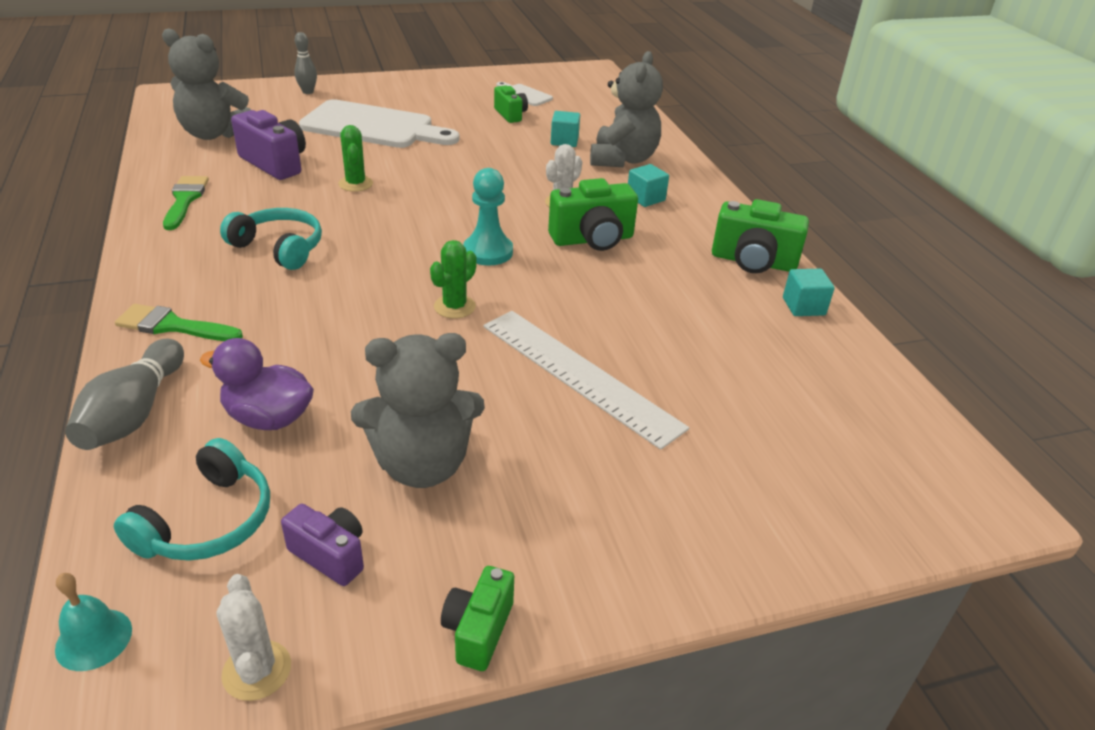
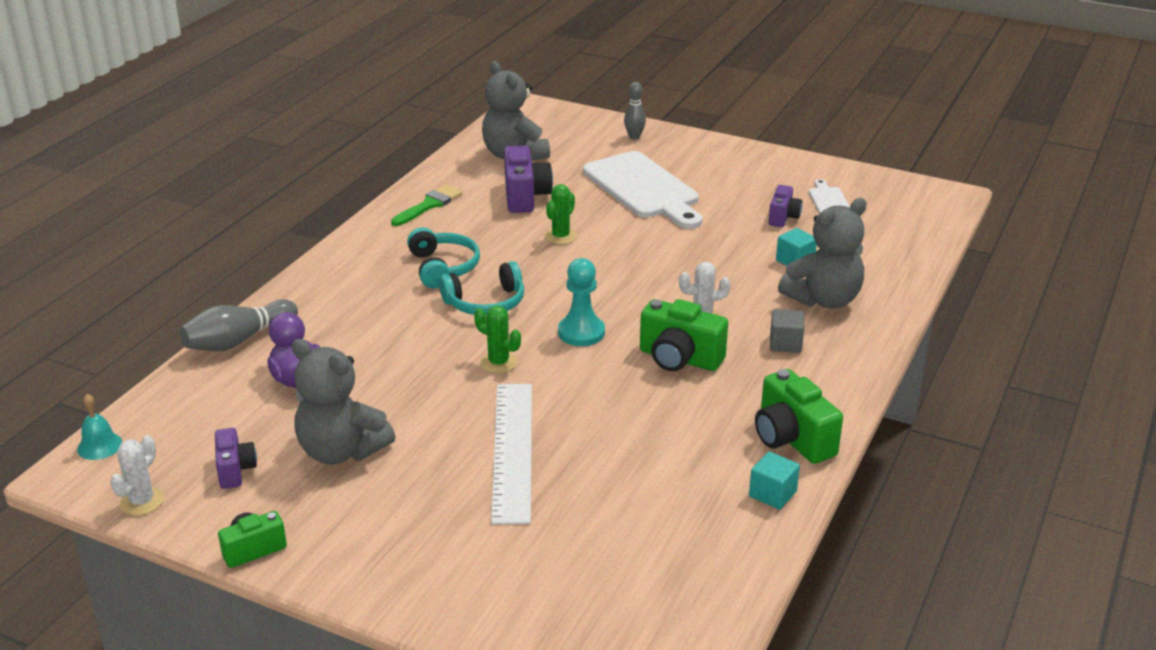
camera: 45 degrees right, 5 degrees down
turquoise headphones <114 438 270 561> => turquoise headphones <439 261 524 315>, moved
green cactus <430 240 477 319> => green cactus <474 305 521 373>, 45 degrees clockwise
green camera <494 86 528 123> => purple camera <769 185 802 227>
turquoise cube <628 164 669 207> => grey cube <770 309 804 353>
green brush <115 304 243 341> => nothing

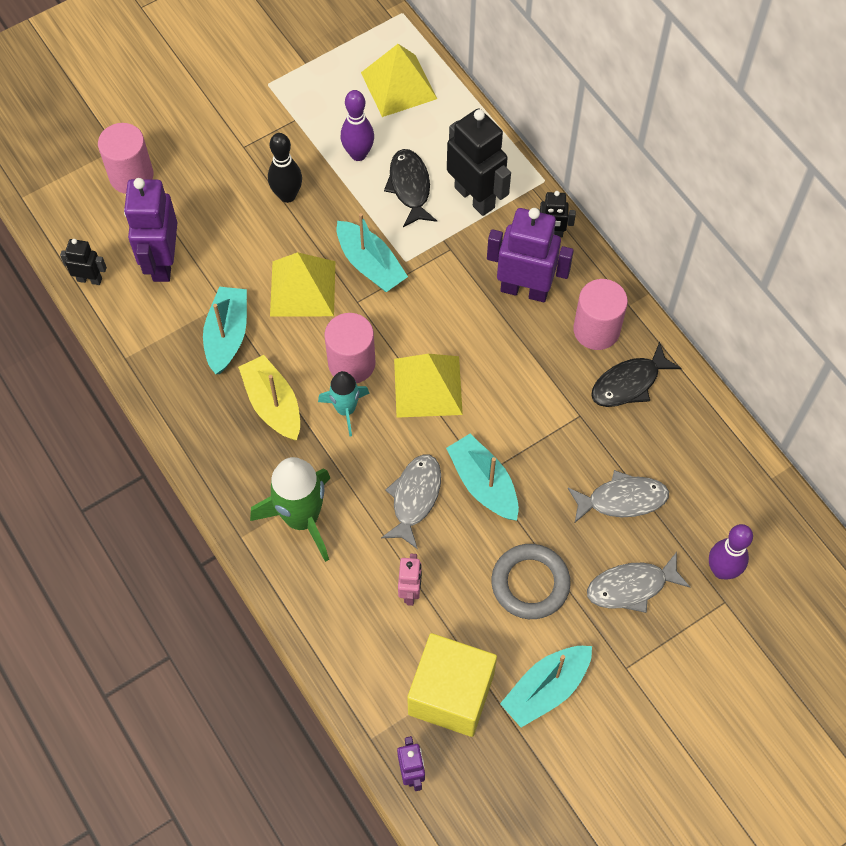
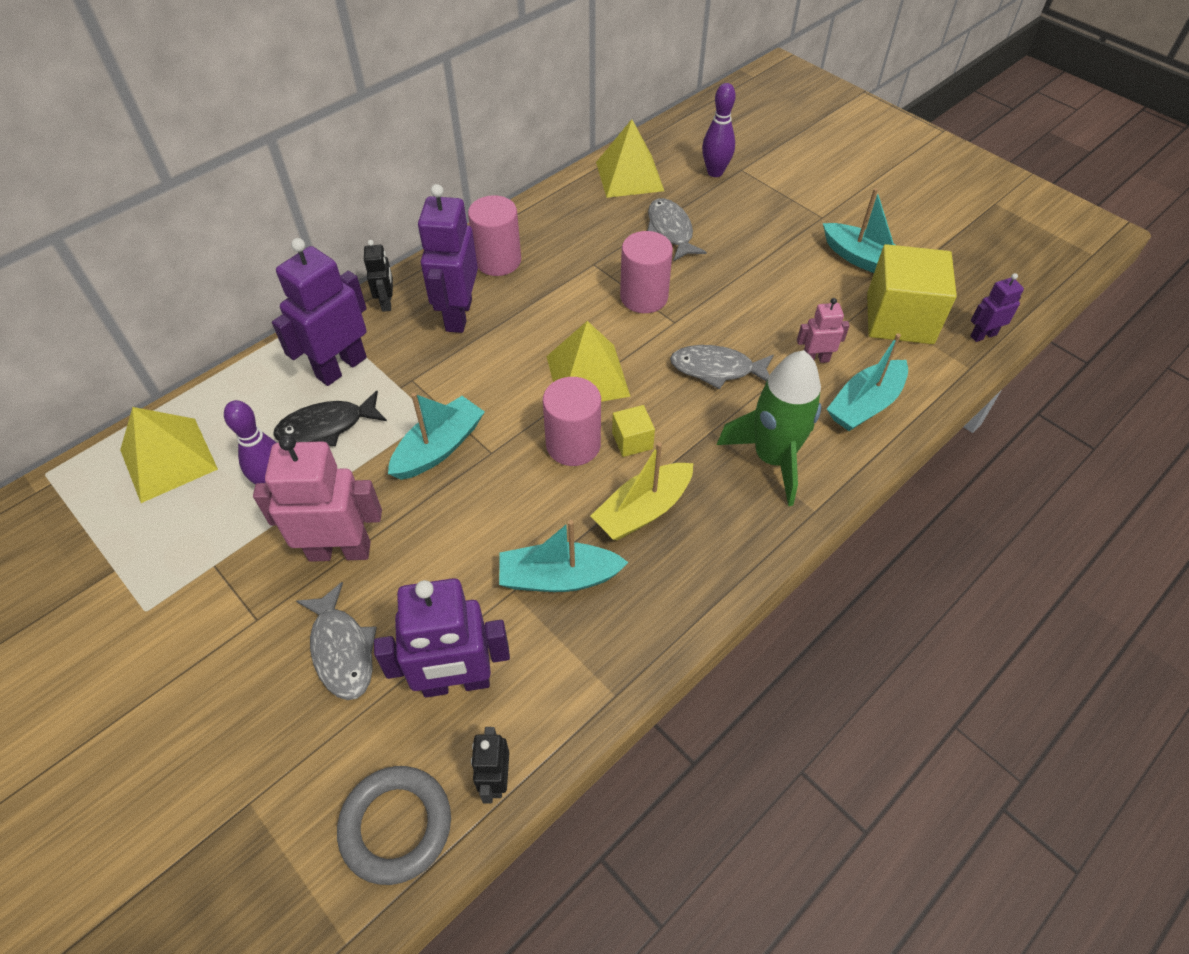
camera: 100 degrees left, 10 degrees down
black bowling pin <268 133 302 203> => pink robot <253 434 382 562>
black robot <447 109 511 216> => purple robot <272 238 367 386>
grey fish <587 552 690 613> => grey fish <296 582 377 700>, moved
grey ring <491 544 571 619> => grey ring <337 766 451 885>, moved
yellow pyramid <270 252 335 316> => yellow pyramid <596 119 664 198>, moved
turquoise rocket <318 371 370 436> => yellow cube <612 405 655 457>
pink cylinder <98 123 154 194> => pink cylinder <620 231 673 313>, moved
turquoise boat <446 434 519 521> => turquoise boat <827 333 908 431>, moved
black fish <591 342 682 407> => nothing

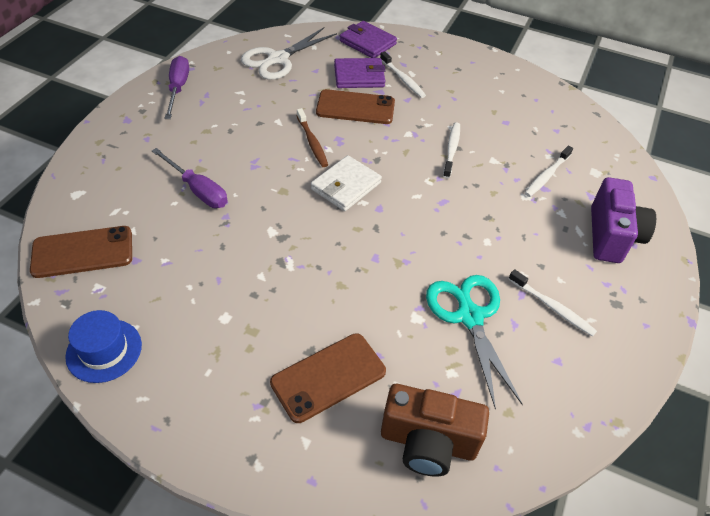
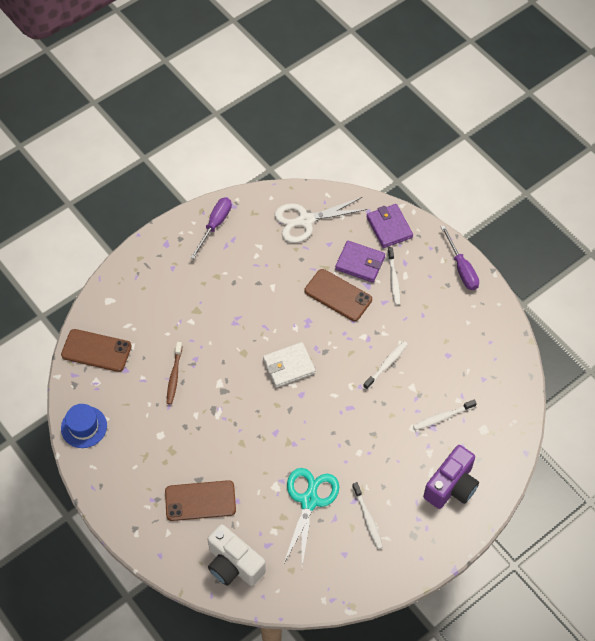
camera: 30 degrees right, 10 degrees up
brown toothbrush <297 108 328 167> => brown toothbrush <166 342 183 405>, moved
brown camera <381 384 489 477> => white camera <208 524 266 586>
purple screwdriver <152 148 228 208> => purple screwdriver <441 225 479 290>, moved

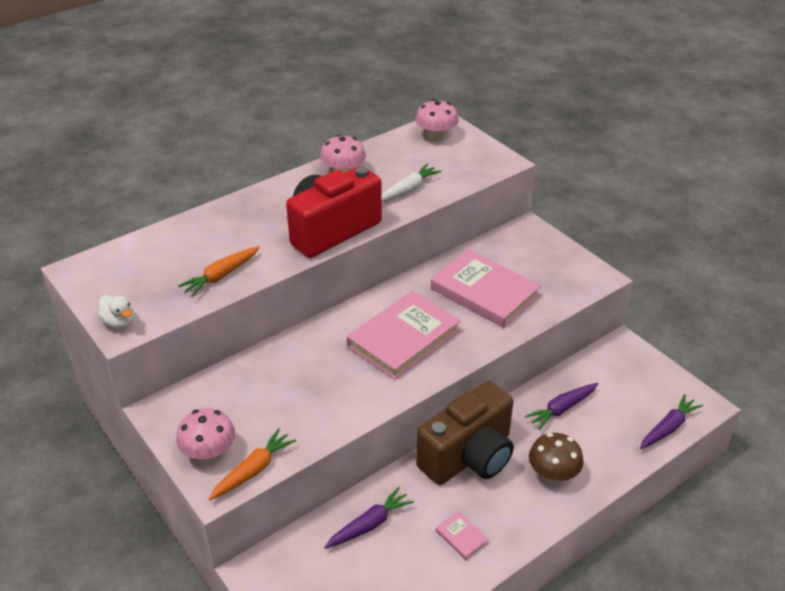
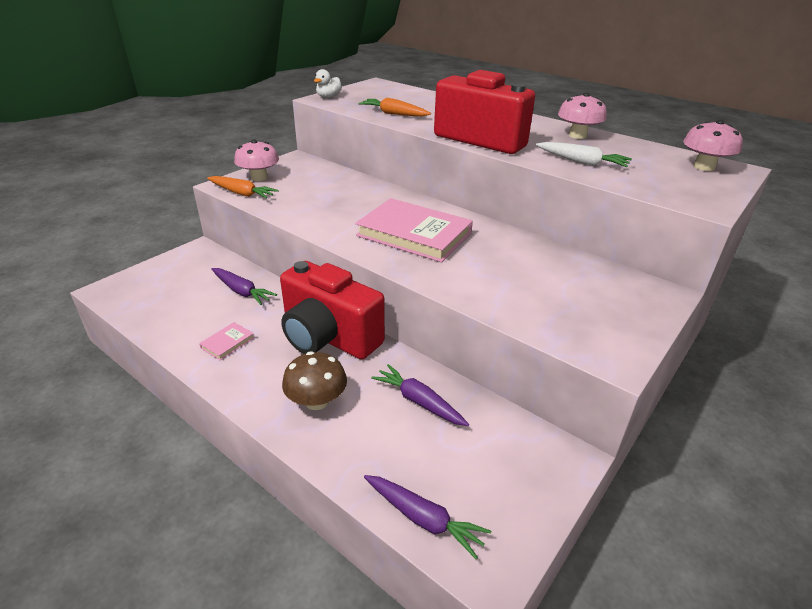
camera: 75 degrees right, 5 degrees down
brown camera <416 381 514 485> => red camera <280 261 385 359>
pink book <430 249 541 328> => nothing

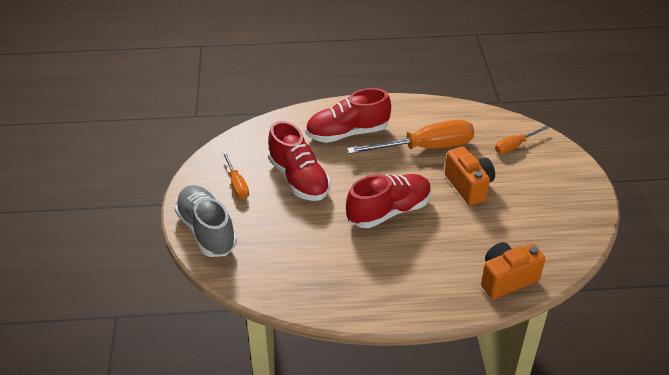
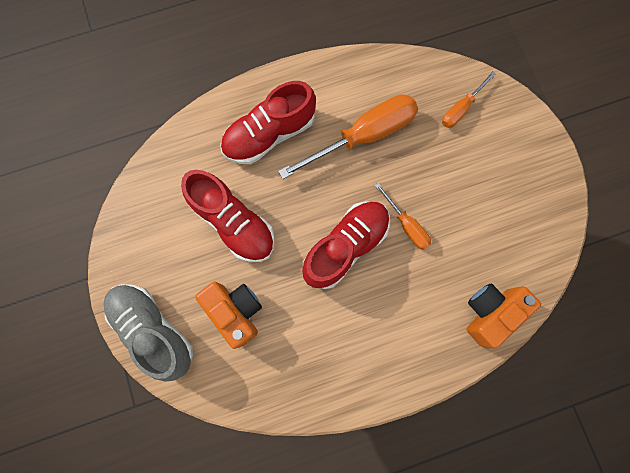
camera: 15 degrees left, 35 degrees up
orange camera <444 146 495 206> => orange camera <195 282 262 349>, moved
orange screwdriver <222 152 249 199> => orange screwdriver <375 183 431 250>, moved

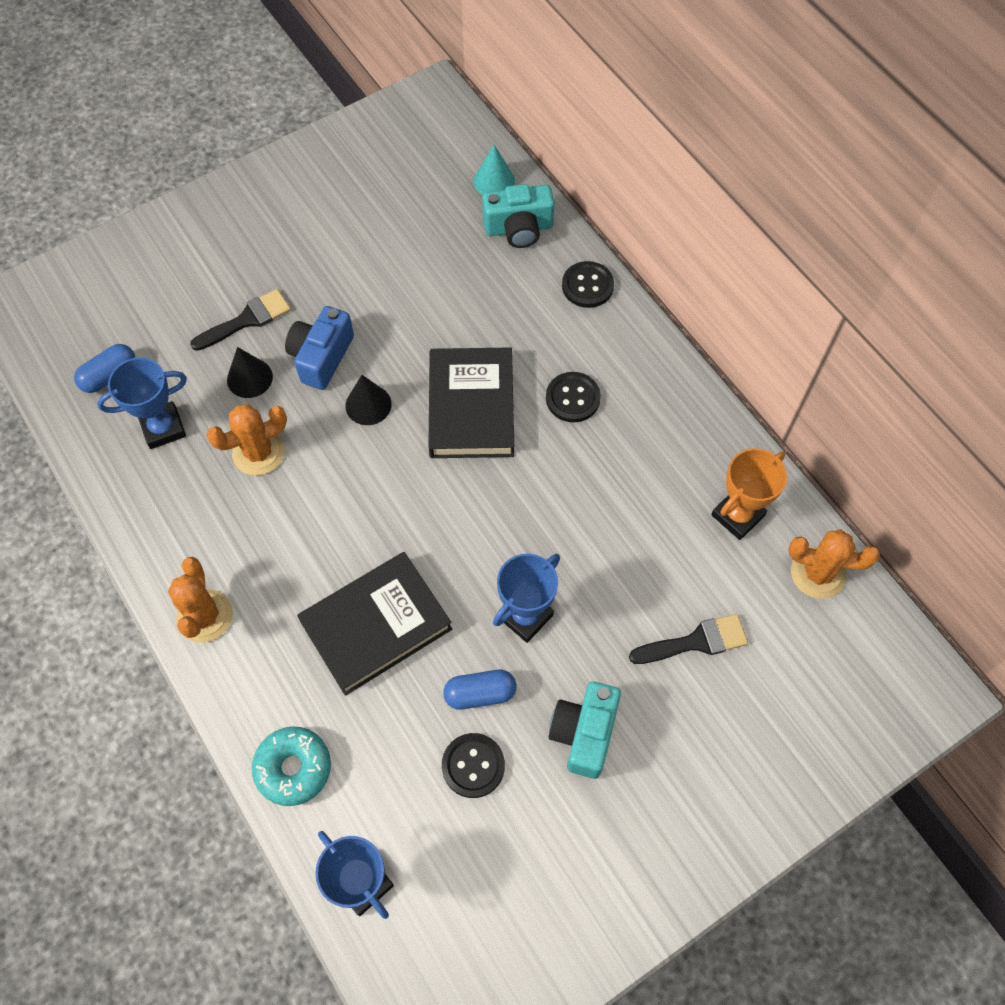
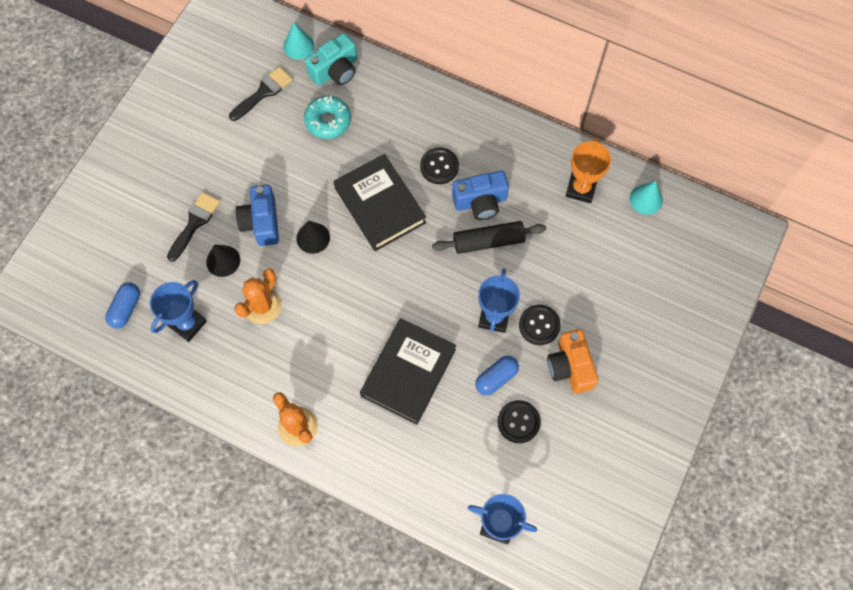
camera: 30 degrees left, 5 degrees up
black brush <629 614 748 664> => black brush <229 67 293 121>, moved
turquoise donut <252 726 331 806> => turquoise donut <304 96 351 139>, moved
nothing => black rolling pin <432 221 546 254>
nothing => blue camera <452 171 509 220>
black button <562 261 614 308> => black button <519 305 561 345>, moved
turquoise camera <549 681 621 779> => orange camera <547 329 599 393>
orange cactus <788 529 880 599> => turquoise cone <630 181 663 215>

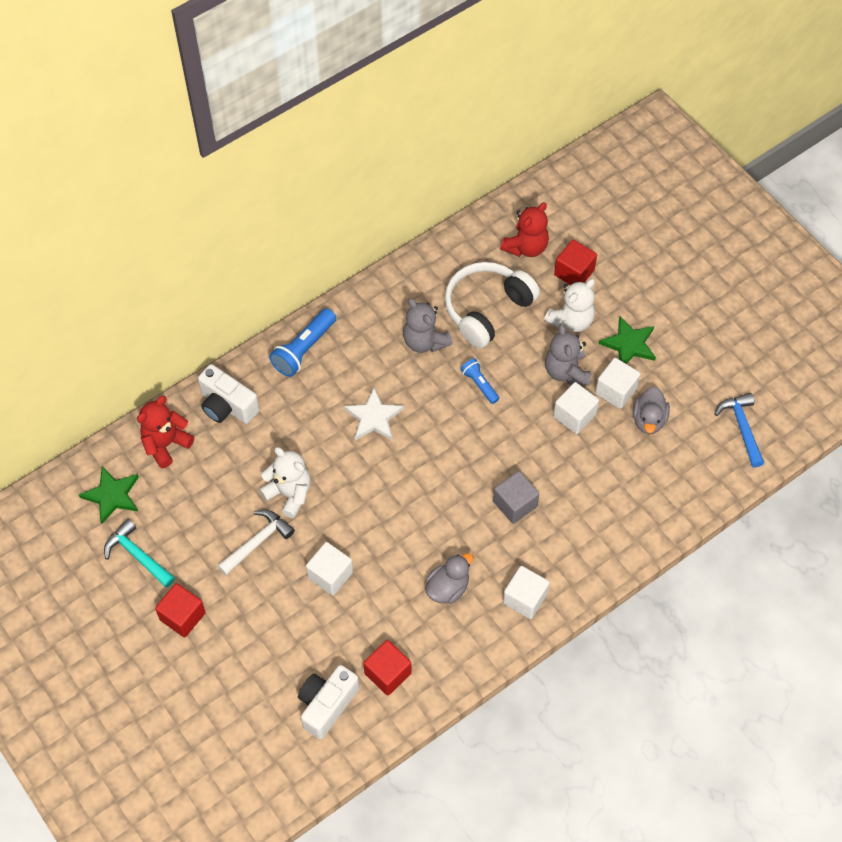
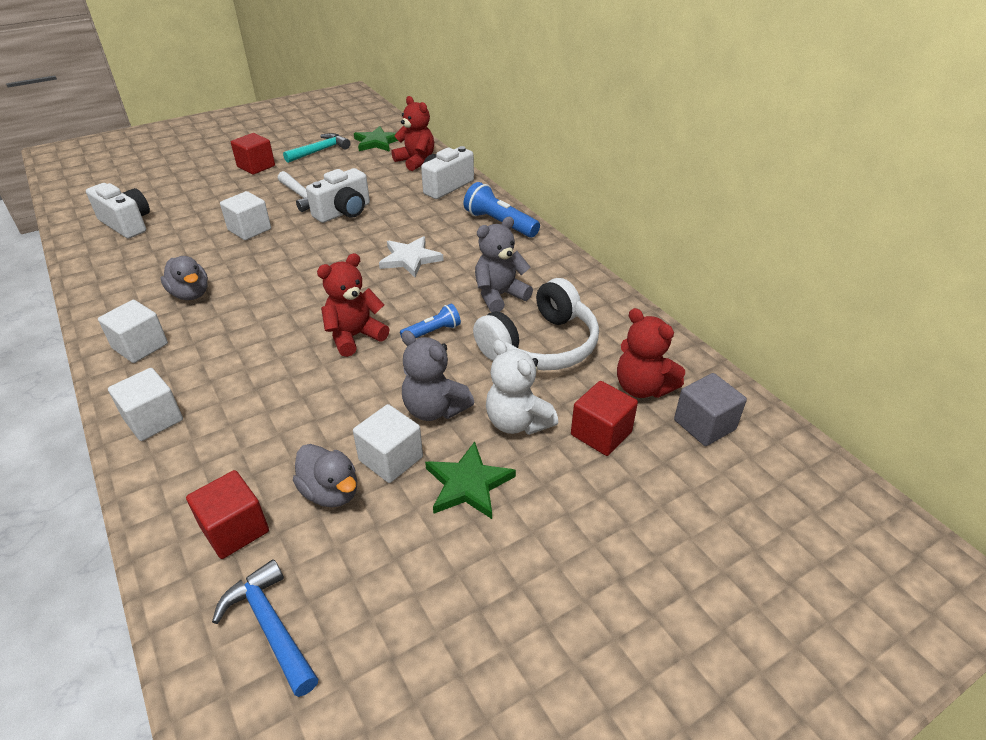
camera: 95 degrees right, 20 degrees down
white cube <553 382 599 434> => white cube <108 368 183 441>, moved
red cube <363 640 412 696> => red cube <186 470 269 559>, moved
blue hammer <715 393 764 468> => blue hammer <212 559 318 697>, 120 degrees counterclockwise
grey duck <633 386 670 434> => grey duck <293 444 357 507>, 150 degrees counterclockwise
white teddy bear <259 447 311 518> => white camera <306 168 370 223>
nothing => red teddy bear <317 253 390 357>
grey teddy bear <545 324 590 385> => grey teddy bear <401 331 474 421>, 135 degrees counterclockwise
white headphones <445 262 540 349> => white headphones <473 278 599 370>, 90 degrees clockwise
grey cube <493 471 539 524> => grey cube <674 373 747 446>, moved

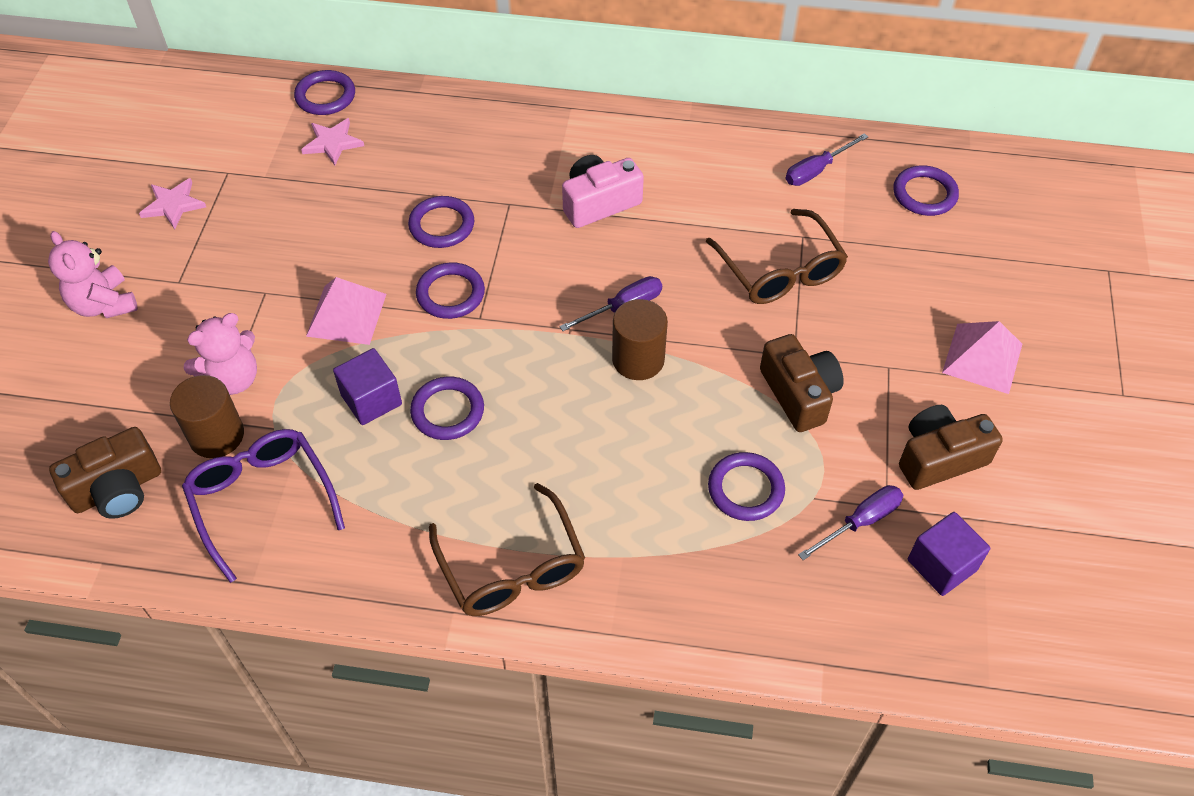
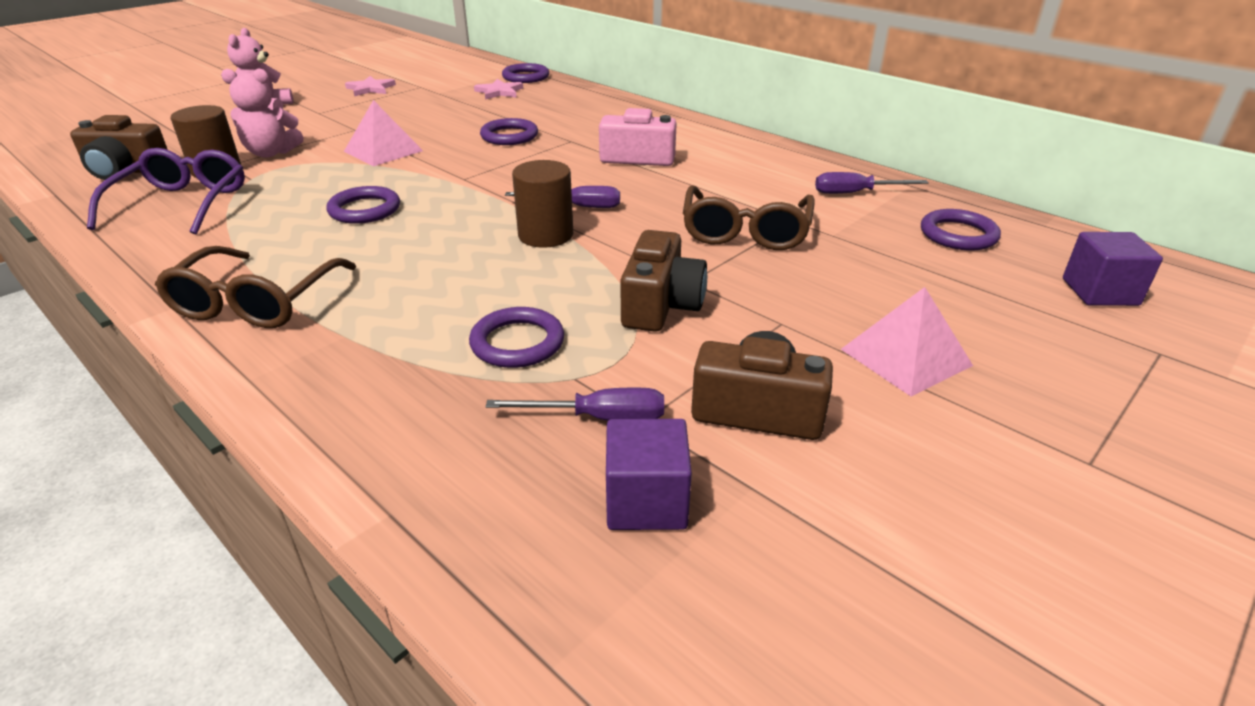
camera: 35 degrees right, 20 degrees down
purple cube <333 348 402 425> => purple cube <1063 232 1163 306>, moved
purple ring <416 263 485 319> => nothing

